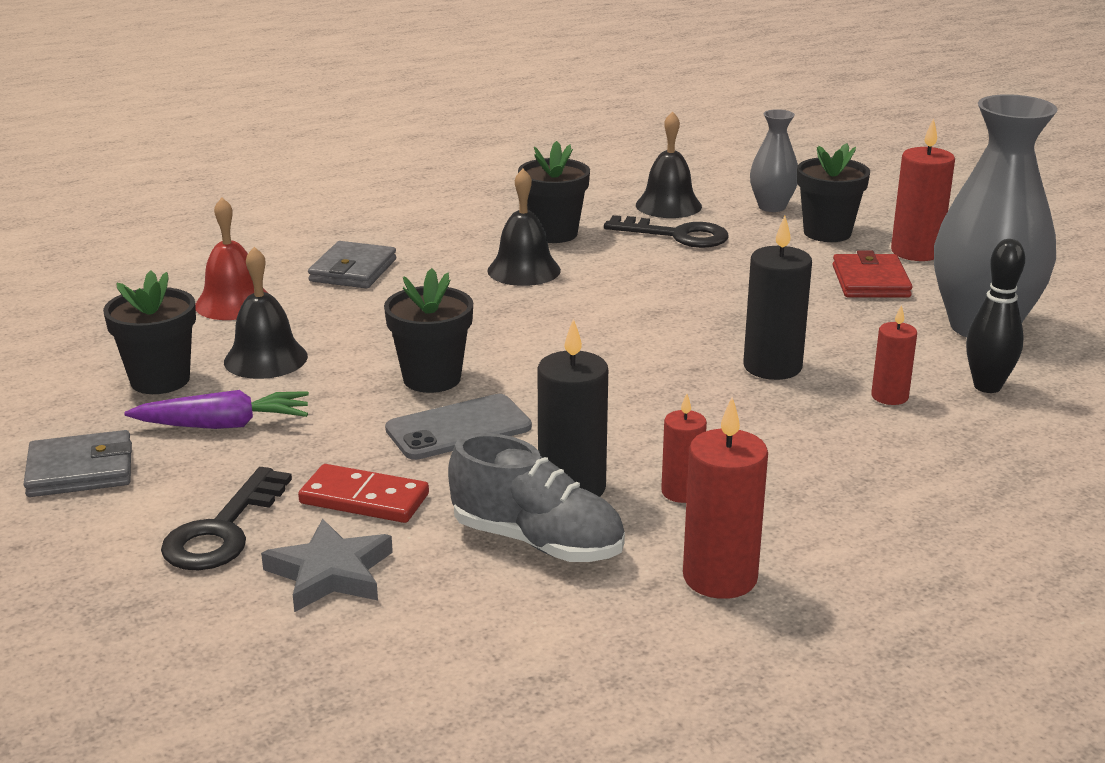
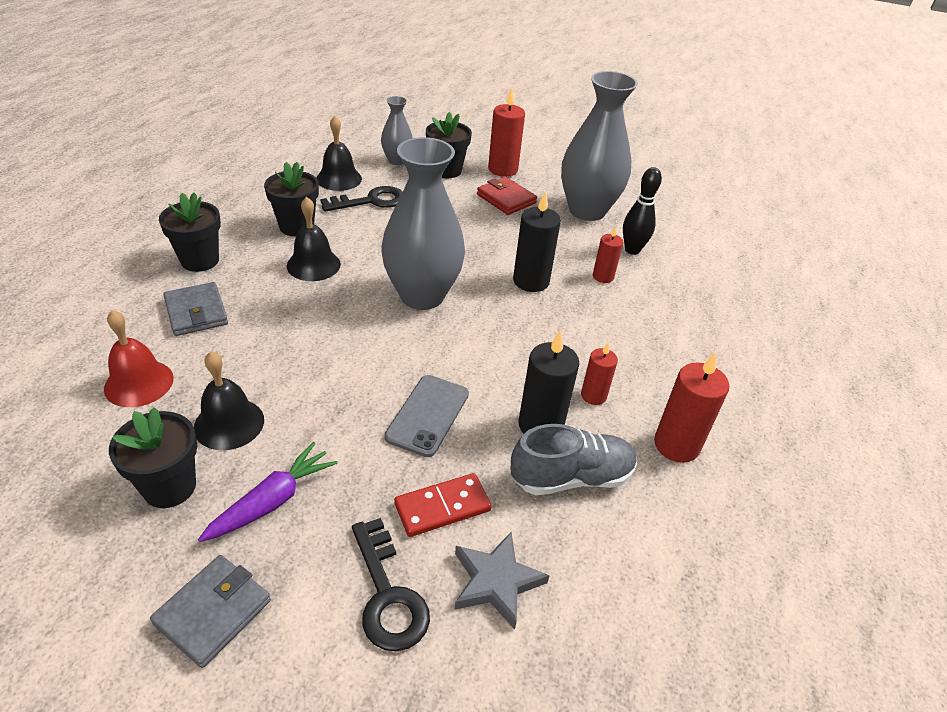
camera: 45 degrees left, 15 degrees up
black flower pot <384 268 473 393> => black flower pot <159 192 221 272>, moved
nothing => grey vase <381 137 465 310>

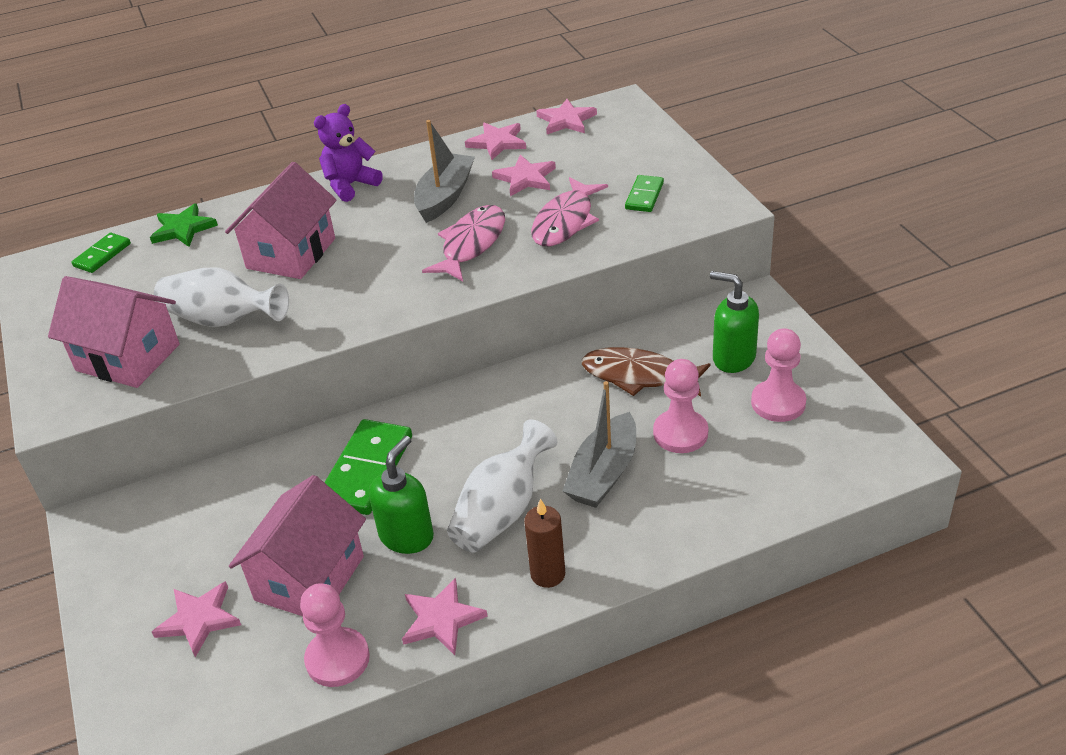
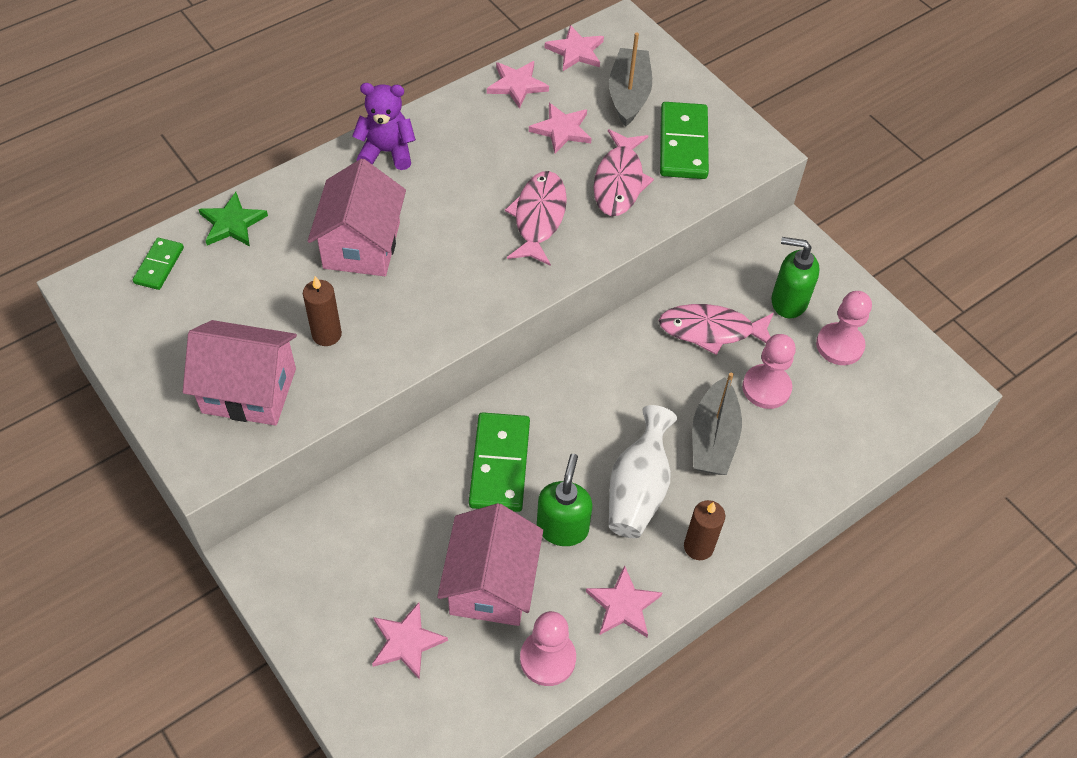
camera: 20 degrees left, 15 degrees up
white vase <154 267 289 327> => brown candle <303 276 342 346>
purple teddy bear <314 104 383 202> => purple teddy bear <352 83 416 170>, 60 degrees clockwise
grey boat <414 120 475 223> => grey boat <609 32 652 127>, moved
brown fish <582 347 710 397> => pink fish <659 304 774 355>
green domino <625 175 664 212> => green domino <660 102 709 179>, x1.78

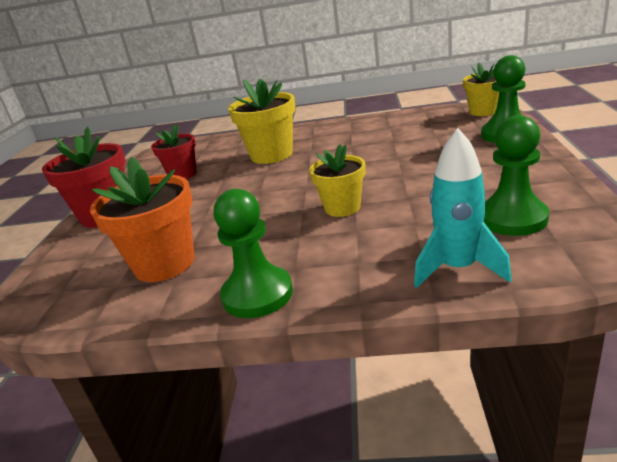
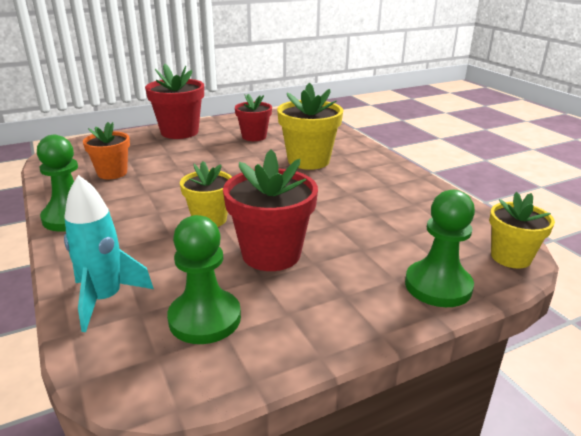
camera: 55 degrees right, 0 degrees up
orange flower pot <90 157 194 282> => orange flower pot <83 122 130 179>, x0.64
nothing => red flower pot <223 149 318 271>

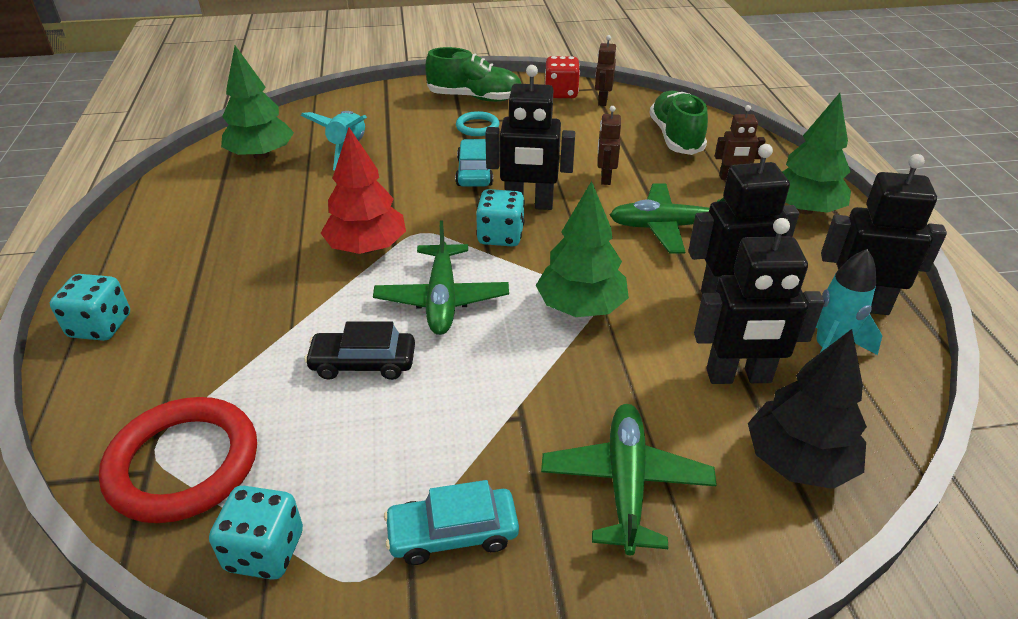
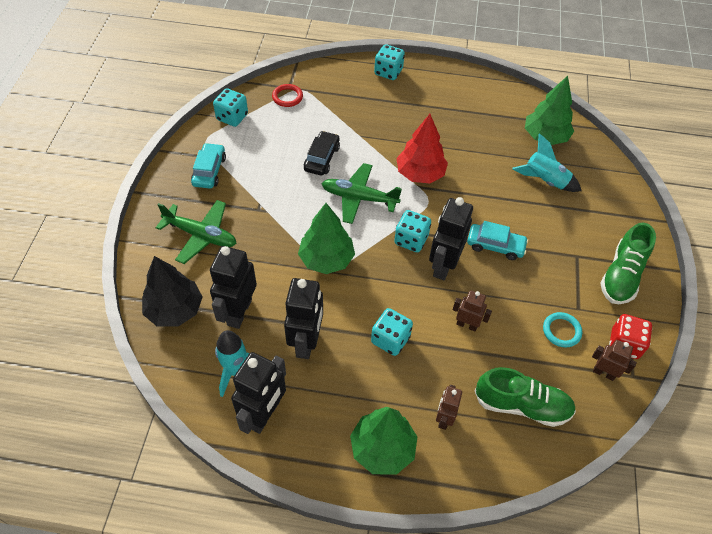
camera: 105 degrees right, 15 degrees up
red ring <99 397 257 523> => red ring <272 84 303 107>, x0.50
green plane <610 183 725 254> => turquoise dice <371 308 413 356>
turquoise ring <456 111 499 136> => turquoise ring <543 312 582 347>, moved

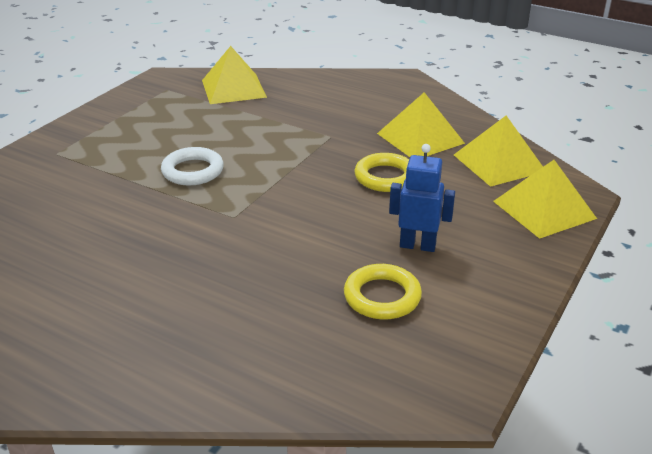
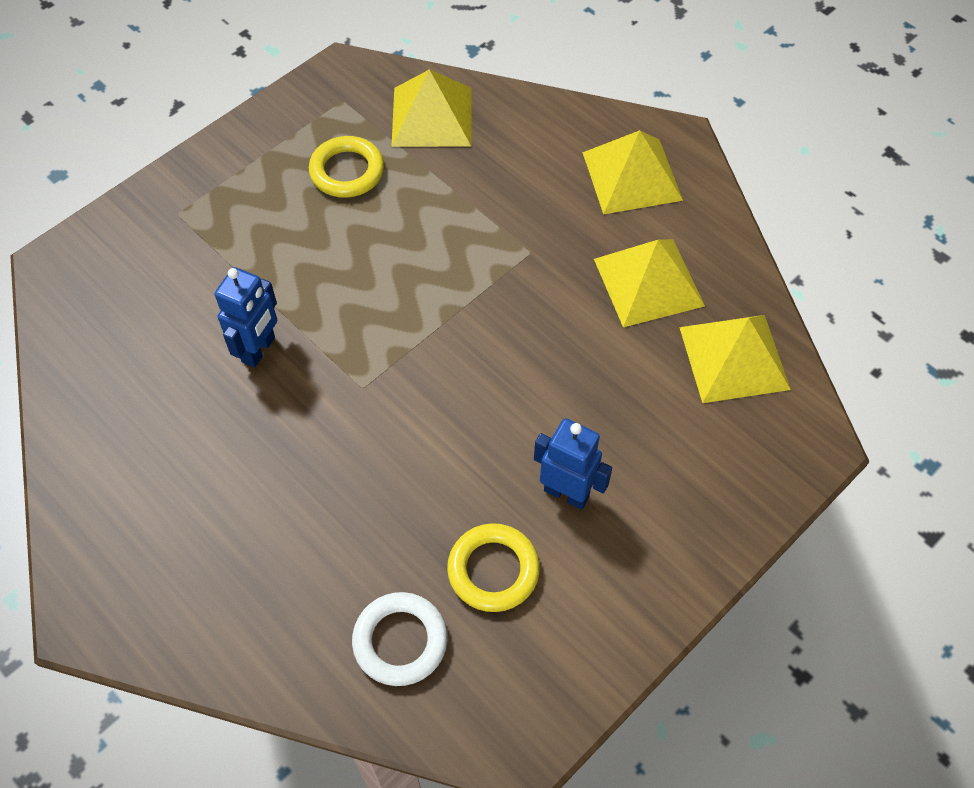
camera: 15 degrees right, 25 degrees up
nothing => blue robot <215 267 277 367>
yellow ring <354 153 409 192> => yellow ring <309 136 384 198>, moved
white ring <161 147 224 186> => white ring <352 592 448 686>, moved
yellow pyramid <493 160 597 239> => yellow pyramid <582 130 683 214>, moved

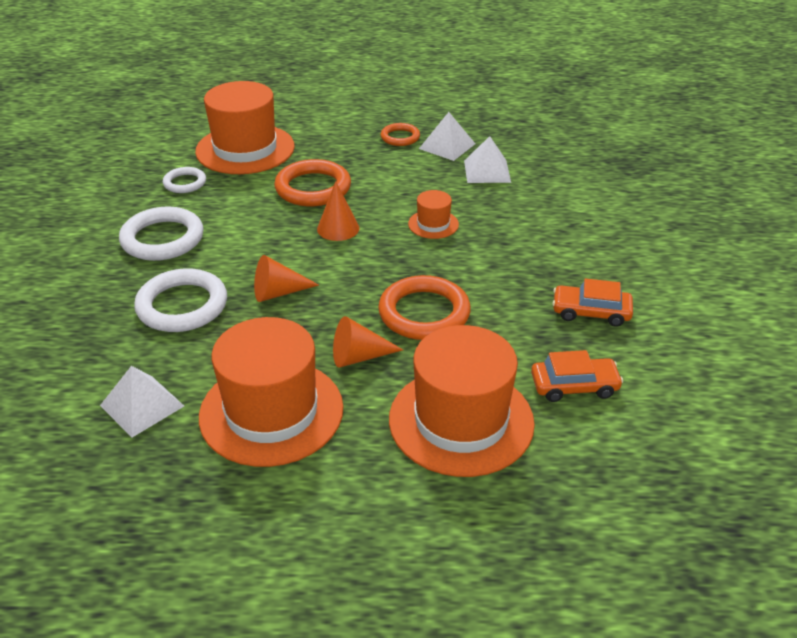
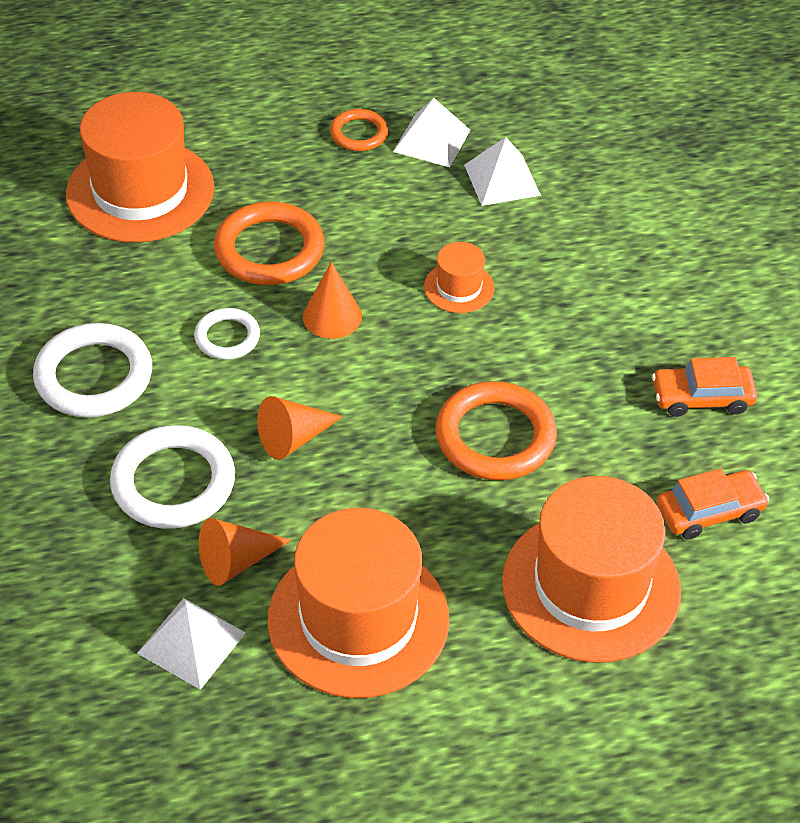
camera: 15 degrees left, 10 degrees up
white ring <163 167 206 193> => white ring <194 308 260 359>, moved
orange cone <333 316 403 368> => orange cone <199 518 291 586>, moved

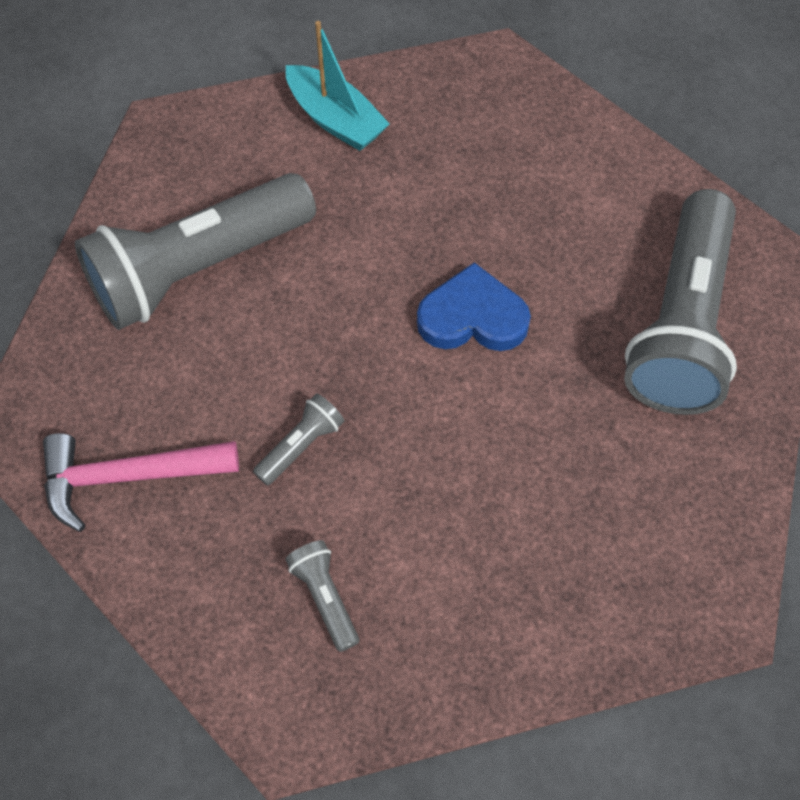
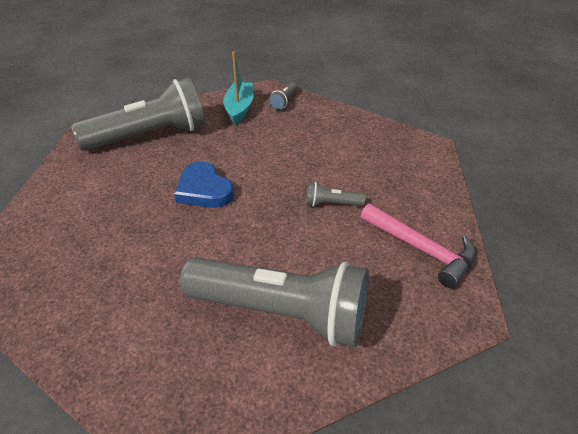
camera: 130 degrees left, 20 degrees down
turquoise boat <286 21 390 151> => turquoise boat <223 52 254 125>, moved
grey flashlight <285 540 359 652> => grey flashlight <268 82 298 110>, moved

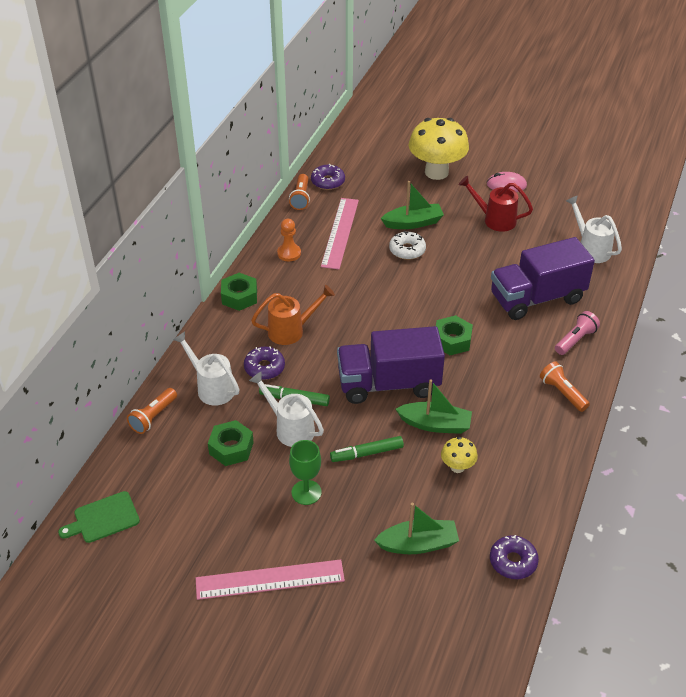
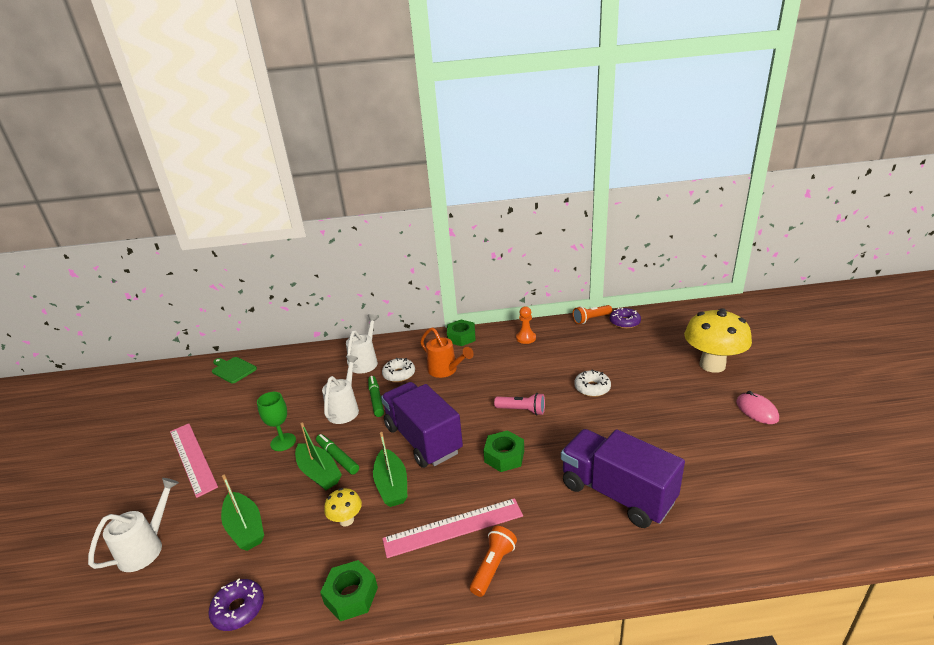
camera: 65 degrees right, 15 degrees down
white watering can <566 195 622 263> => white watering can <88 478 179 572>, moved
green boat <381 181 444 229> => green boat <295 422 342 490>, moved
green nut <208 420 254 466> => green nut <320 560 378 621>, moved
purple donut <244 346 285 380> => white donut <382 358 415 382>
pink ruler <321 198 359 269> => pink ruler <382 498 523 558>, moved
pink flashlight <555 311 600 355> => pink flashlight <494 393 545 415>, moved
orange flashlight <127 388 177 434> => nothing
red watering can <458 176 533 232> => nothing

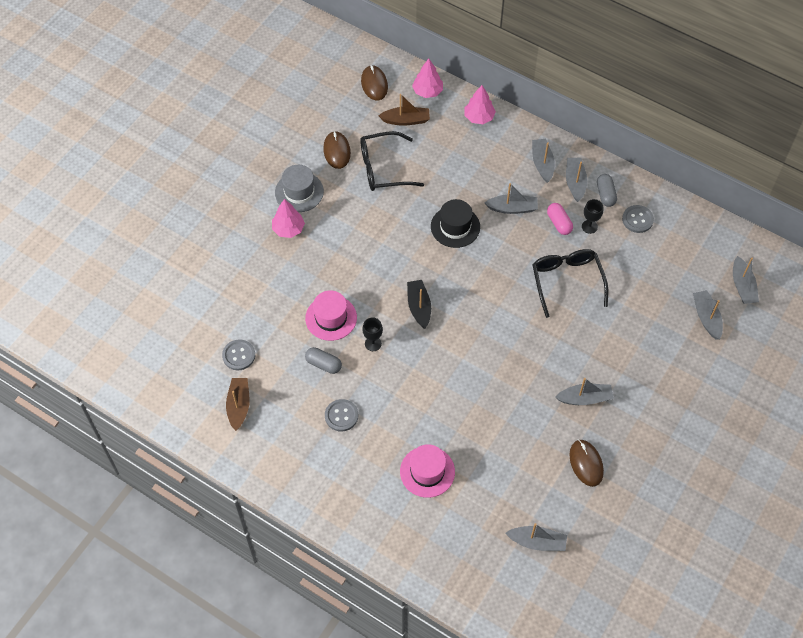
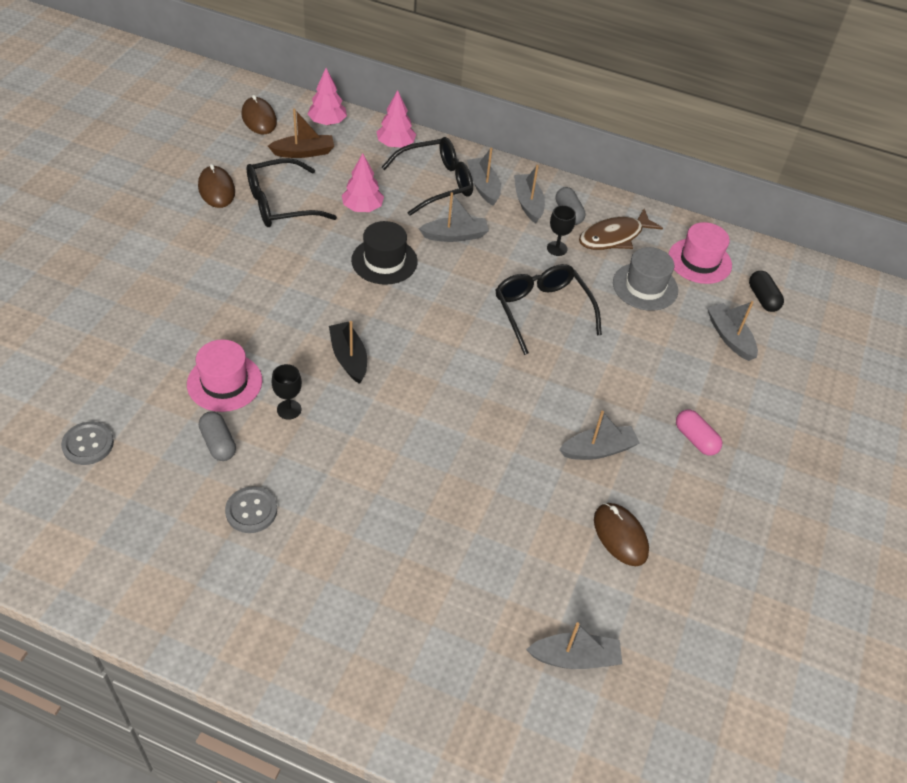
camera: 15 degrees left, 10 degrees down
grey capsule <305 347 342 374> => grey capsule <199 412 236 461>, 45 degrees clockwise
pink tree <272 199 305 238> => pink tree <342 153 384 212>, moved
nothing => black glasses <381 137 473 216>
grey button <622 205 654 233> => brown fish <579 209 663 250>
grey hat <275 165 324 212> => grey hat <613 247 678 311>, moved
pink hat <400 444 455 498> => pink hat <669 222 732 284>, moved
pink capsule <547 203 573 235> => pink capsule <676 410 722 456>, moved
grey boat <733 256 759 304> => black capsule <749 271 784 312>
brown boat <226 378 250 431> => nothing

